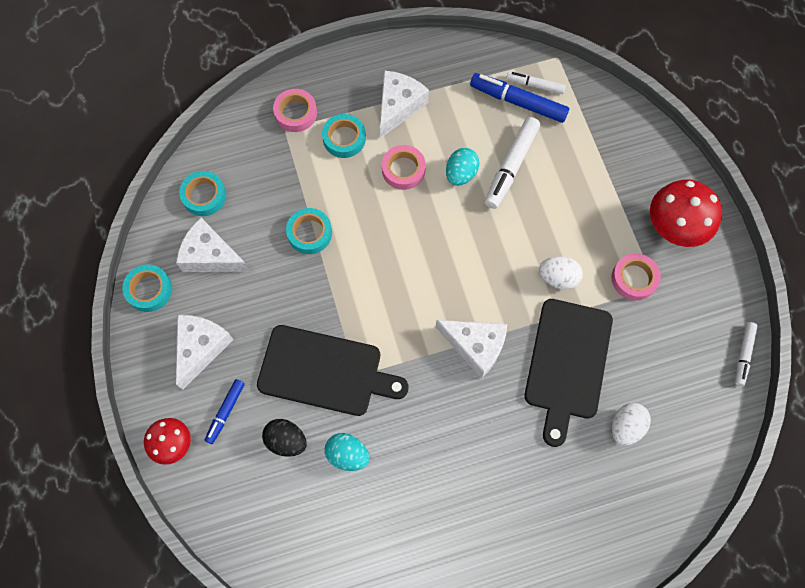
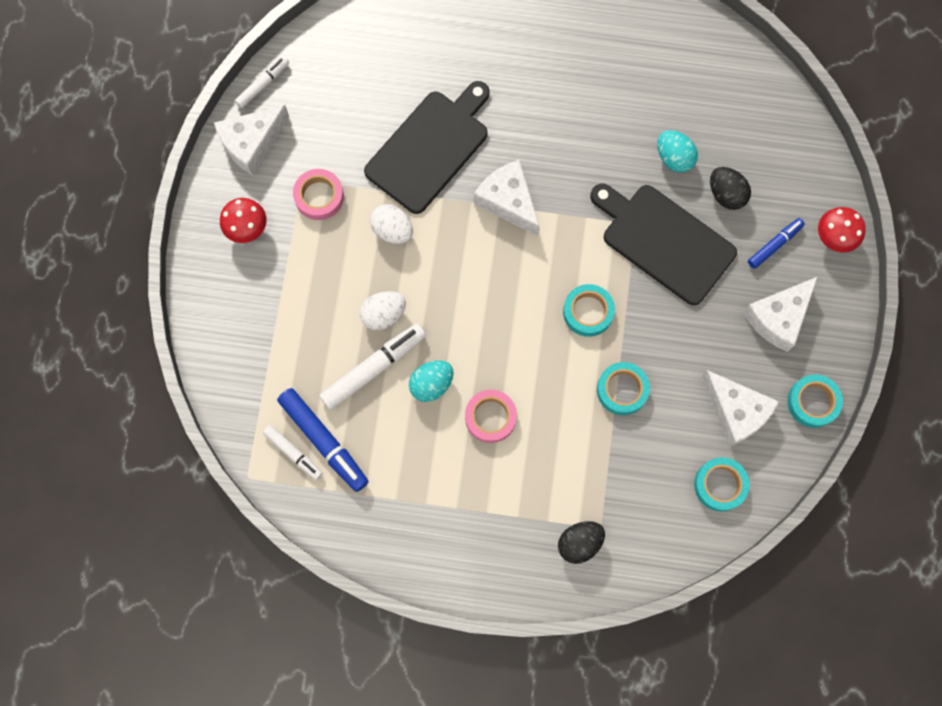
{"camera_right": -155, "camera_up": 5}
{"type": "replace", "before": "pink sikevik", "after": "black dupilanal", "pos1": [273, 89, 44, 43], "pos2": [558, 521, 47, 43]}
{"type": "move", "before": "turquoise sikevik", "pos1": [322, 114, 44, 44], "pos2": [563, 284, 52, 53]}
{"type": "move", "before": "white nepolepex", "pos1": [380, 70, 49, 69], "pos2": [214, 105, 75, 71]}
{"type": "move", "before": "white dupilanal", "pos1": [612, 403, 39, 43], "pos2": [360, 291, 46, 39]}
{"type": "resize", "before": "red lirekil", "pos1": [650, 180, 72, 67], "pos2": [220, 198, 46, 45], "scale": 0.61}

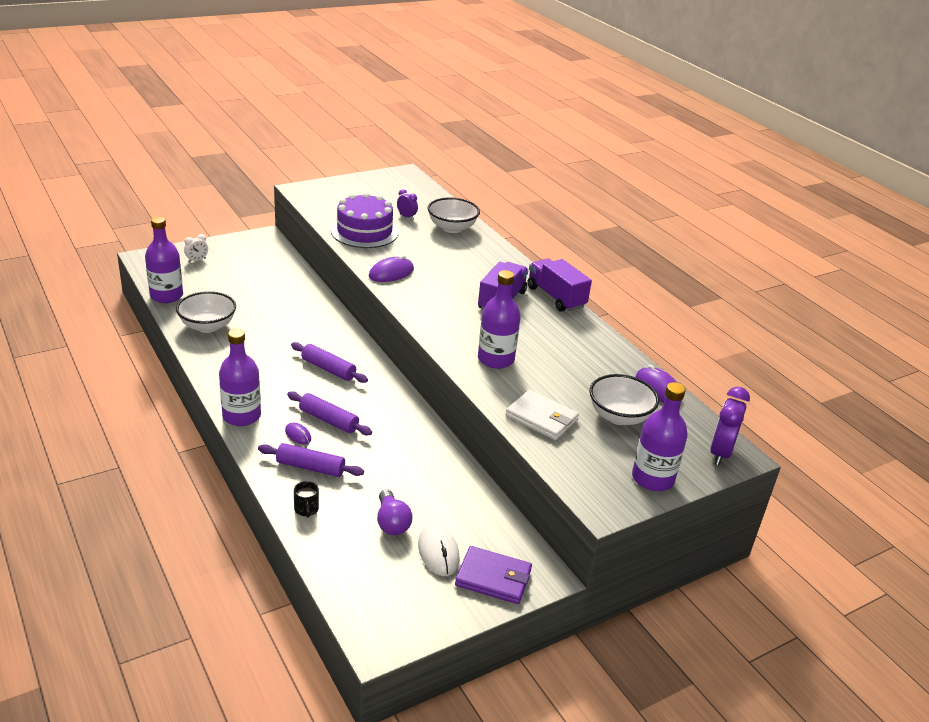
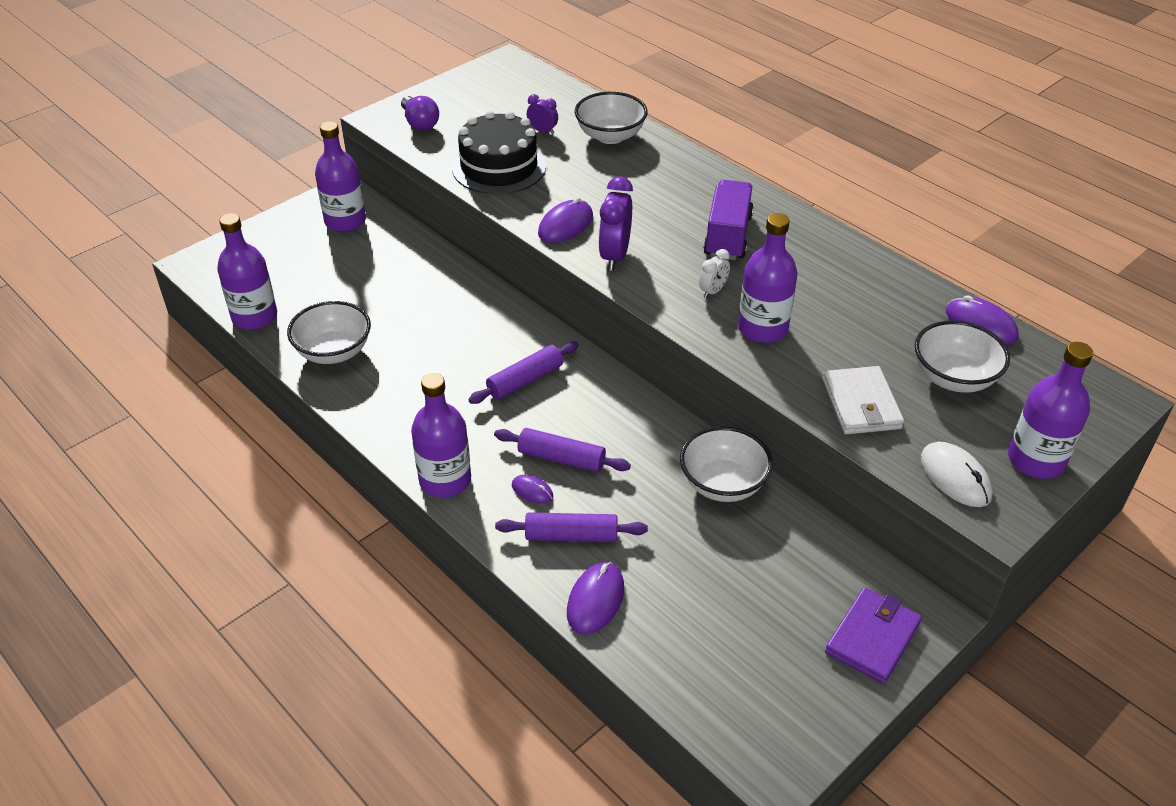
{"camera_right": -10, "camera_up": 10}
{"type": "move", "before": "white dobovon", "pos1": [184, 234, 24, 29], "pos2": [699, 249, 31, 49]}
{"type": "rotate", "before": "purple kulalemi", "pos1": [291, 342, 77, 41], "pos2": [468, 341, 111, 63], "turn": -60}
{"type": "replace", "before": "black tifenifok", "after": "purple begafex", "pos1": [294, 481, 25, 37], "pos2": [567, 562, 57, 73]}
{"type": "recolor", "before": "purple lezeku", "after": "black lezeku", "pos1": [331, 192, 68, 56], "pos2": [452, 111, 94, 84]}
{"type": "move", "before": "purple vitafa", "pos1": [377, 489, 36, 46], "pos2": [401, 96, 38, 35]}
{"type": "move", "before": "white begafex", "pos1": [418, 524, 42, 52], "pos2": [921, 442, 72, 65]}
{"type": "rotate", "before": "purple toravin", "pos1": [455, 546, 77, 58], "pos2": [825, 587, 97, 97], "turn": -60}
{"type": "rotate", "before": "white toravin", "pos1": [505, 390, 74, 50], "pos2": [823, 366, 81, 68], "turn": 60}
{"type": "delete", "before": "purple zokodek", "pos1": [528, 258, 64, 54]}
{"type": "move", "before": "purple dobovon", "pos1": [710, 387, 40, 78], "pos2": [599, 176, 34, 95]}
{"type": "insert", "after": "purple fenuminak", "pos2": [315, 121, 51, 111]}
{"type": "insert", "after": "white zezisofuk", "pos2": [680, 426, 93, 76]}

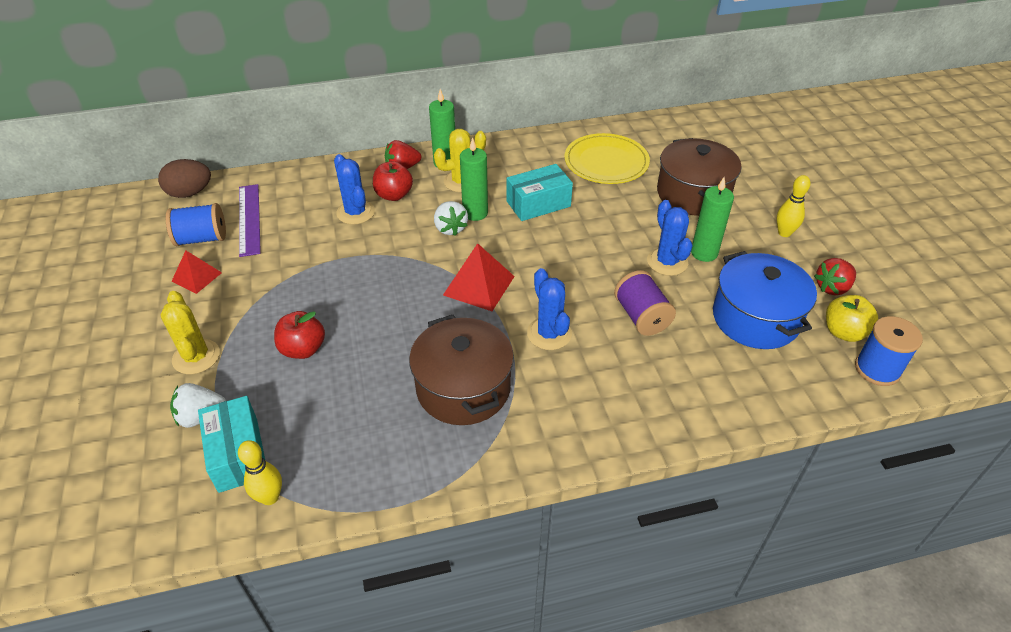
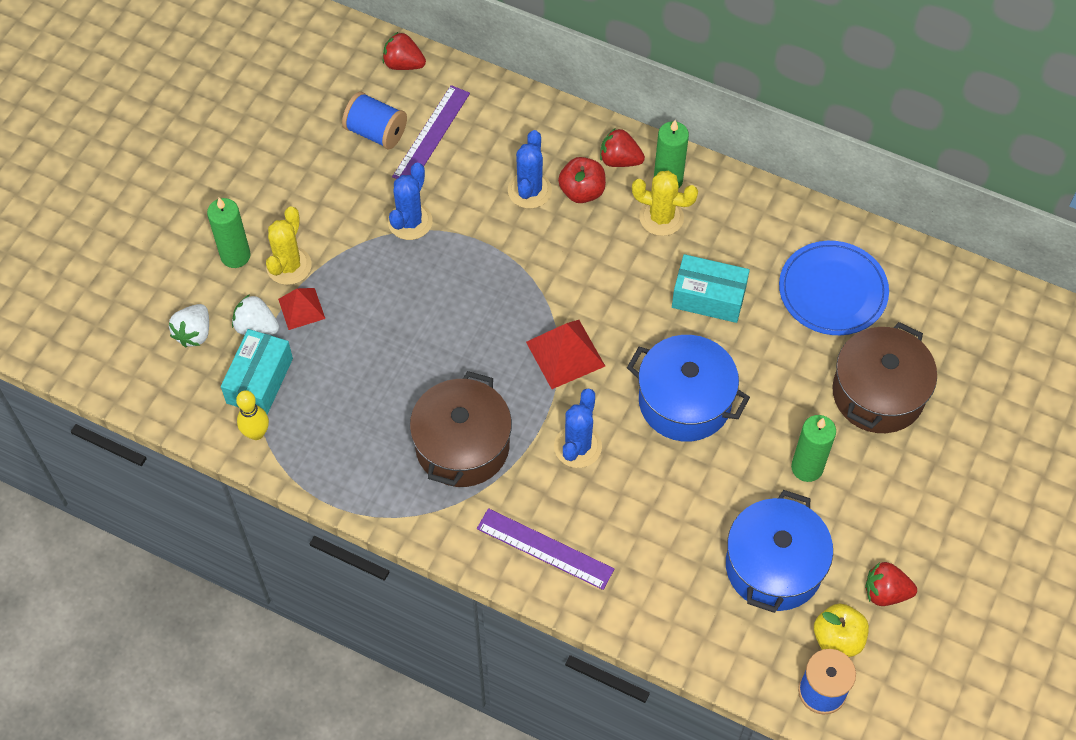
{"camera_right": 40, "camera_up": 15}
{"type": "replace", "before": "brown dupilanal", "after": "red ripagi", "pos1": [158, 159, 53, 39], "pos2": [383, 32, 43, 38]}
{"type": "move", "before": "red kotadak", "pos1": [171, 251, 51, 43], "pos2": [278, 288, 47, 42]}
{"type": "delete", "before": "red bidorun", "pos1": [274, 311, 51, 48]}
{"type": "move", "before": "white ripagi", "pos1": [434, 201, 34, 35], "pos2": [169, 304, 40, 43]}
{"type": "move", "before": "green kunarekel", "pos1": [460, 137, 28, 84], "pos2": [207, 198, 44, 70]}
{"type": "recolor", "before": "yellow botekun", "after": "blue botekun", "pos1": [564, 133, 86, 51], "pos2": [779, 241, 110, 94]}
{"type": "delete", "before": "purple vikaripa", "pos1": [614, 270, 62, 66]}
{"type": "move", "before": "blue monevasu", "pos1": [647, 200, 45, 76], "pos2": [388, 163, 45, 77]}
{"type": "delete", "before": "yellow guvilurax", "pos1": [776, 175, 34, 62]}
{"type": "insert", "after": "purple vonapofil", "pos2": [477, 508, 137, 82]}
{"type": "insert", "after": "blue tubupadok", "pos2": [627, 335, 123, 107]}

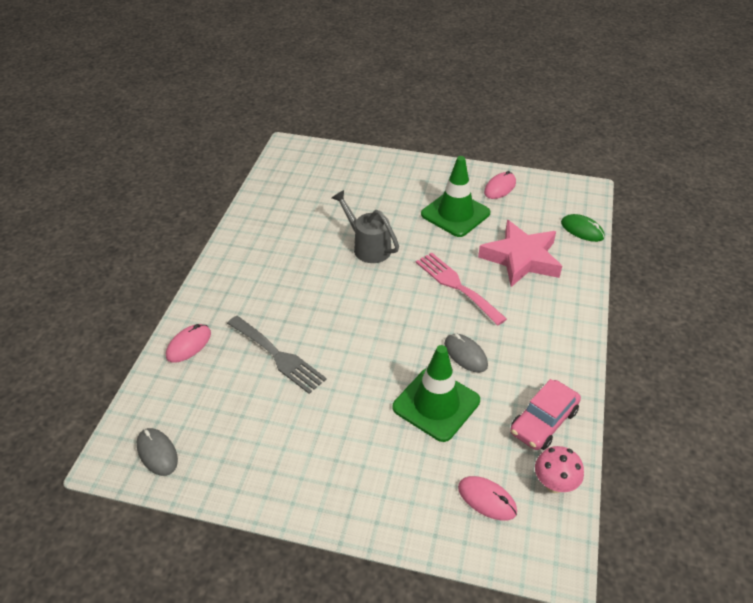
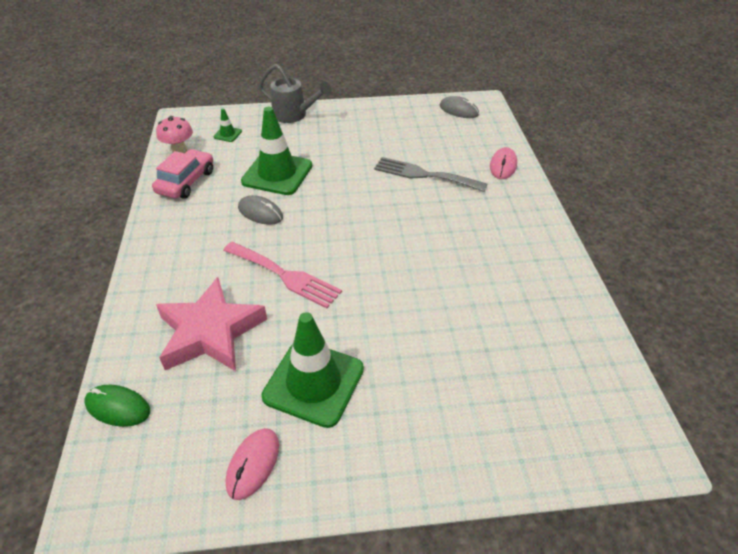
{"camera_right": 160, "camera_up": 0}
{"type": "move", "before": "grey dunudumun", "pos1": [332, 190, 67, 73], "pos2": [259, 64, 73, 59]}
{"type": "replace", "before": "pink begafex", "after": "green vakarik", "pos1": [458, 476, 59, 45], "pos2": [213, 108, 29, 34]}

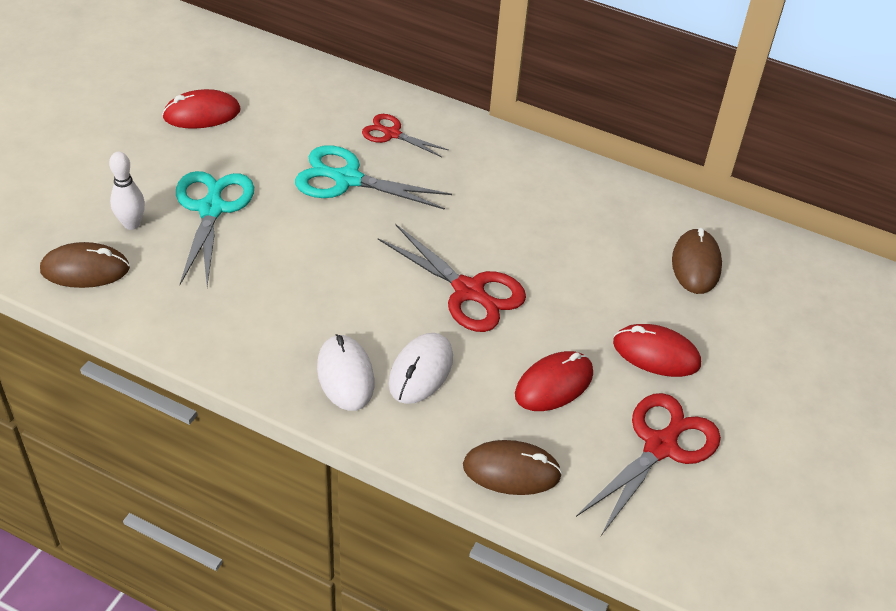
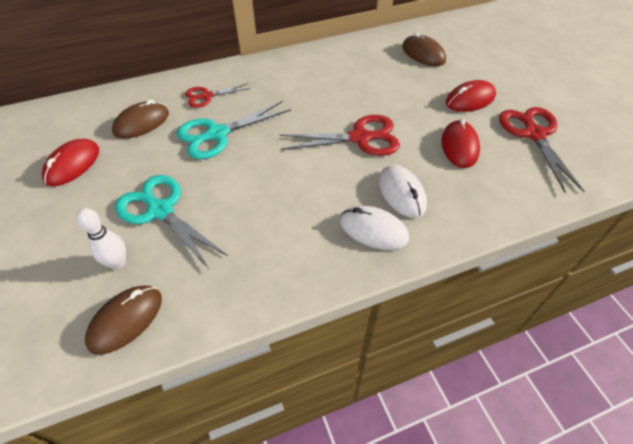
{"camera_right": -45, "camera_up": 5}
{"type": "move", "before": "brown begafex", "pos1": [463, 440, 99, 55], "pos2": [112, 100, 57, 39]}

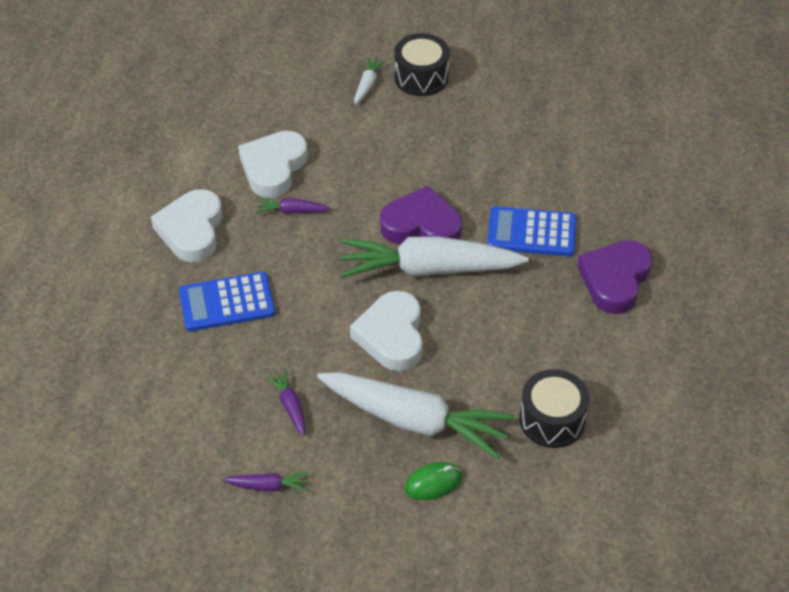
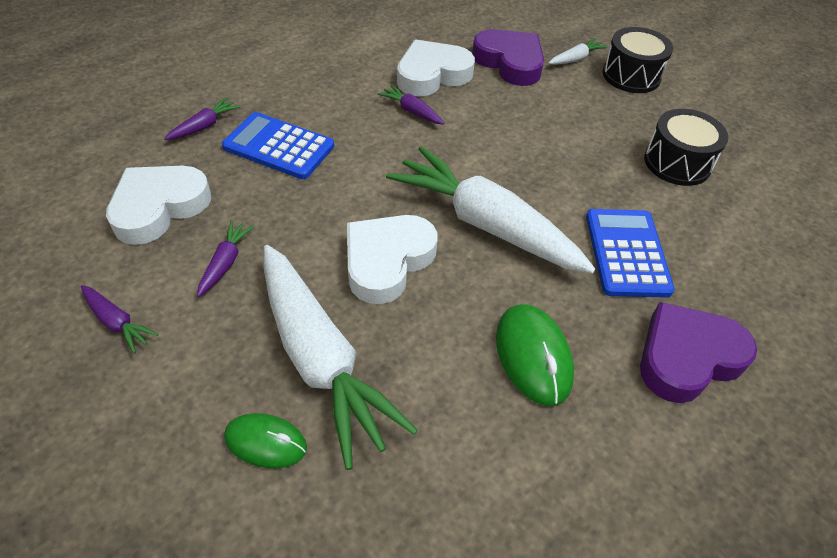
{"camera_right": 35, "camera_up": 0}
{"type": "move", "before": "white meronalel", "pos1": [151, 189, 71, 73], "pos2": [106, 166, 105, 79]}
{"type": "move", "before": "purple meronalel", "pos1": [380, 186, 82, 58], "pos2": [472, 29, 72, 57]}
{"type": "rotate", "before": "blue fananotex", "pos1": [487, 206, 89, 51], "pos2": [586, 209, 89, 89], "turn": 45}
{"type": "move", "before": "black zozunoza", "pos1": [519, 369, 70, 79], "pos2": [644, 109, 85, 77]}
{"type": "insert", "after": "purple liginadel", "pos2": [164, 97, 76, 43]}
{"type": "insert", "after": "green begafex", "pos2": [496, 305, 78, 101]}

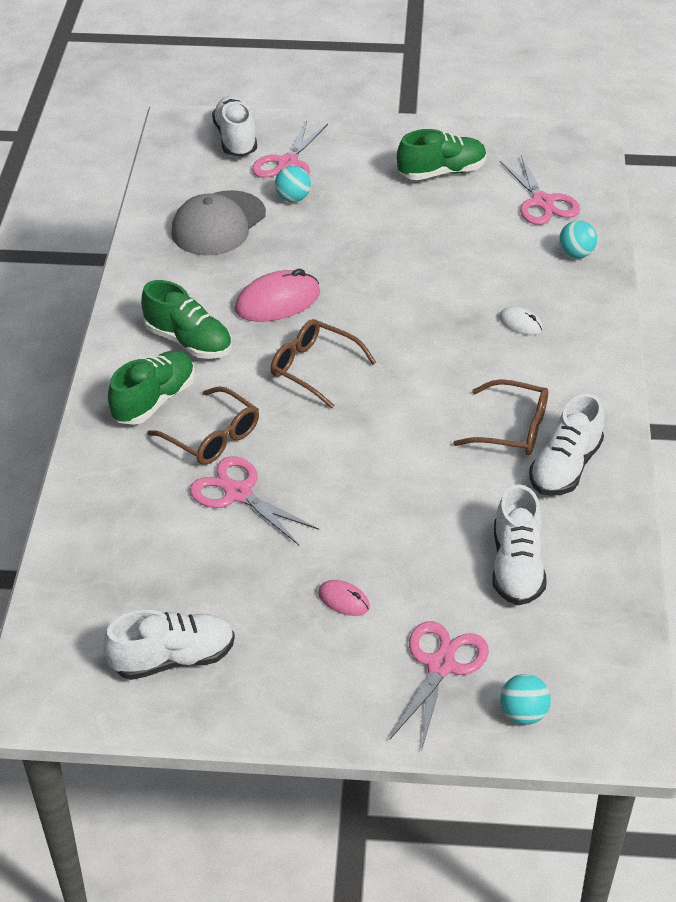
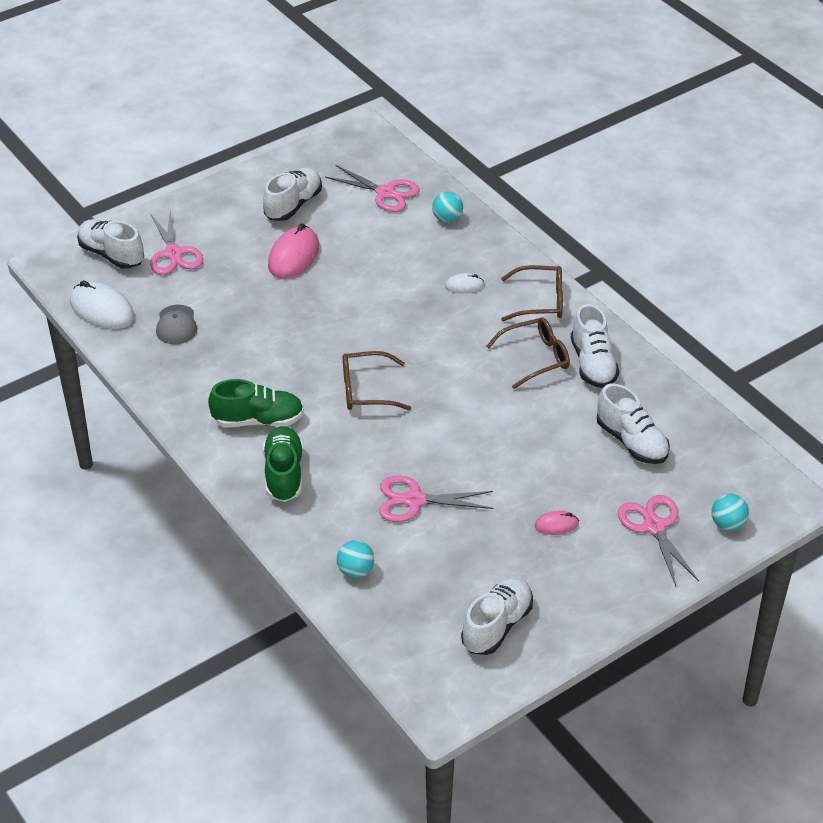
{"camera_right": -40, "camera_up": 0}
{"type": "move", "before": "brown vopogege", "pos1": [147, 386, 112, 79], "pos2": [501, 265, 62, 56]}
{"type": "resize", "before": "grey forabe", "pos1": [171, 190, 95, 66], "pos2": [156, 305, 41, 39], "scale": 0.59}
{"type": "move", "before": "pink begafex", "pos1": [235, 269, 85, 53], "pos2": [268, 223, 51, 56]}
{"type": "move", "before": "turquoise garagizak", "pos1": [275, 166, 36, 36], "pos2": [337, 540, 37, 38]}
{"type": "recolor", "before": "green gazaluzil", "after": "white gazaluzil", "pos1": [397, 129, 90, 51], "pos2": [263, 168, 59, 53]}
{"type": "insert", "after": "white begafex", "pos2": [70, 280, 65, 49]}

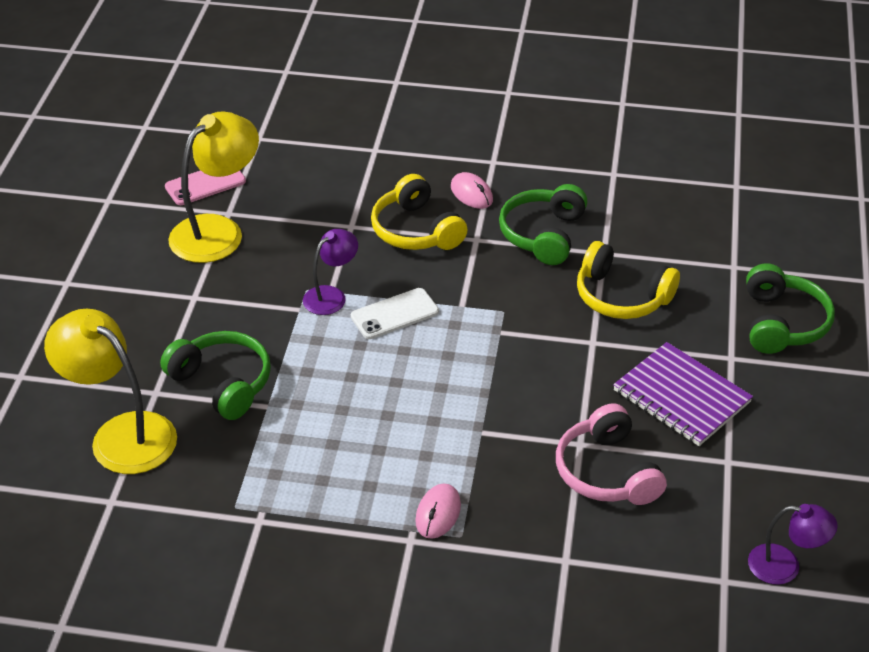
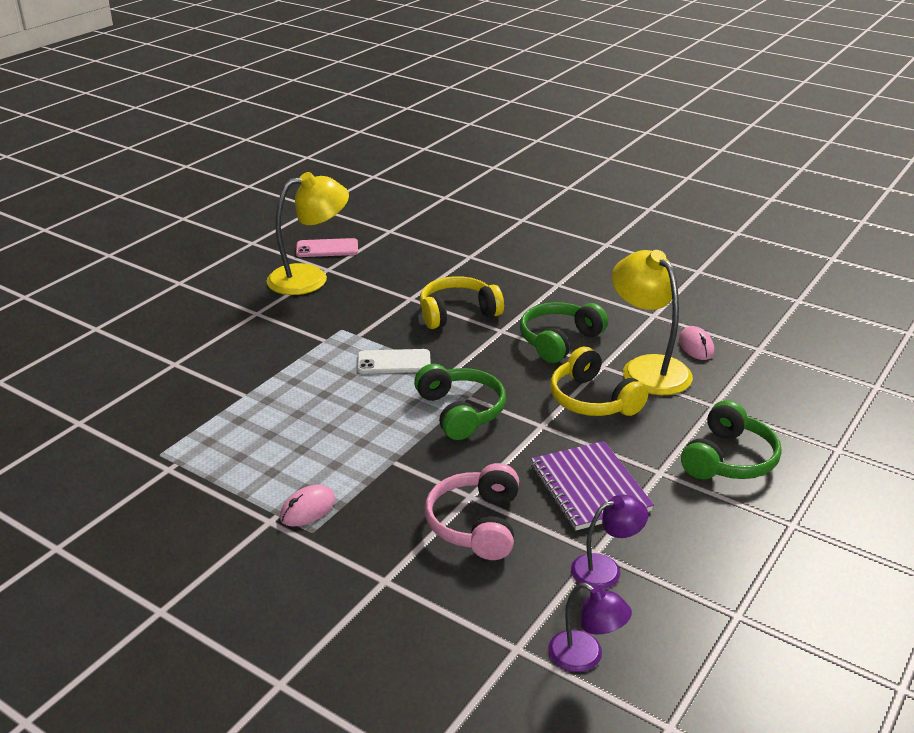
{"camera_right": 25, "camera_up": -10}
{"type": "move", "before": "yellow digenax", "pos1": [44, 308, 133, 166], "pos2": [612, 250, 81, 145]}
{"type": "move", "before": "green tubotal", "pos1": [160, 331, 111, 89], "pos2": [414, 364, 92, 76]}
{"type": "move", "before": "purple digenax", "pos1": [303, 229, 55, 86], "pos2": [571, 495, 77, 94]}
{"type": "rotate", "before": "yellow tubotal", "pos1": [371, 174, 97, 76], "pos2": [420, 276, 84, 53], "turn": 75}
{"type": "move", "before": "pink begafex", "pos1": [451, 172, 42, 37], "pos2": [679, 326, 35, 34]}

